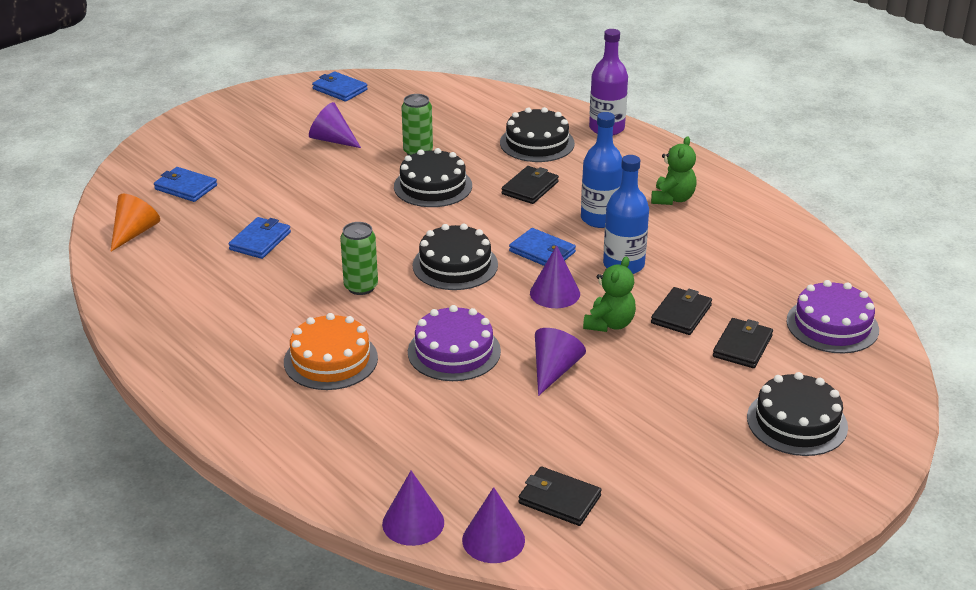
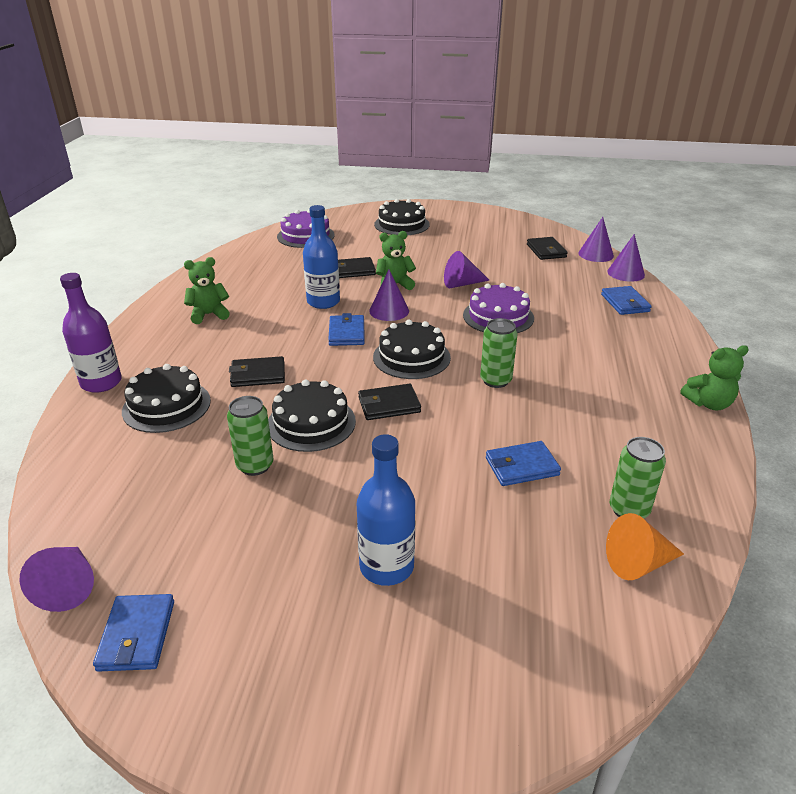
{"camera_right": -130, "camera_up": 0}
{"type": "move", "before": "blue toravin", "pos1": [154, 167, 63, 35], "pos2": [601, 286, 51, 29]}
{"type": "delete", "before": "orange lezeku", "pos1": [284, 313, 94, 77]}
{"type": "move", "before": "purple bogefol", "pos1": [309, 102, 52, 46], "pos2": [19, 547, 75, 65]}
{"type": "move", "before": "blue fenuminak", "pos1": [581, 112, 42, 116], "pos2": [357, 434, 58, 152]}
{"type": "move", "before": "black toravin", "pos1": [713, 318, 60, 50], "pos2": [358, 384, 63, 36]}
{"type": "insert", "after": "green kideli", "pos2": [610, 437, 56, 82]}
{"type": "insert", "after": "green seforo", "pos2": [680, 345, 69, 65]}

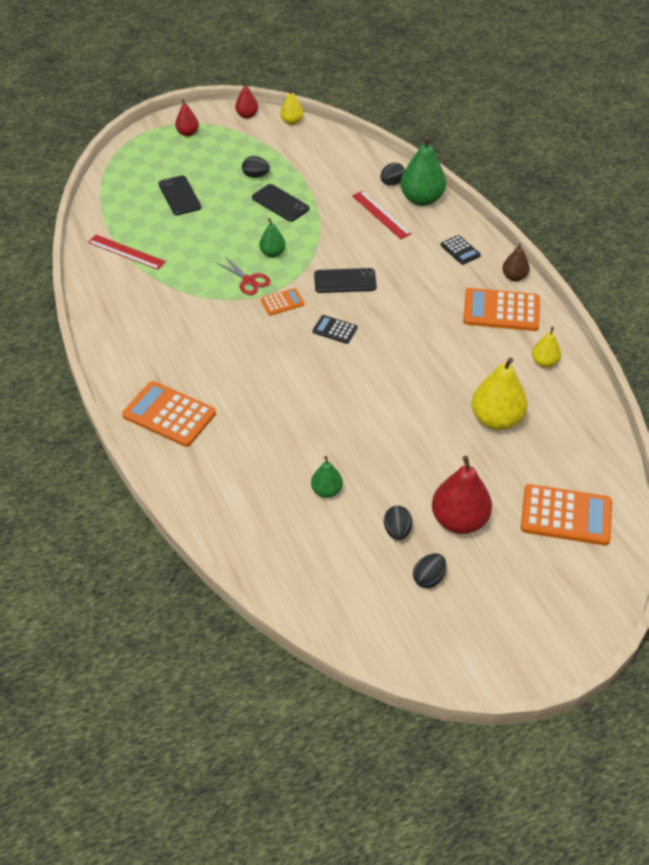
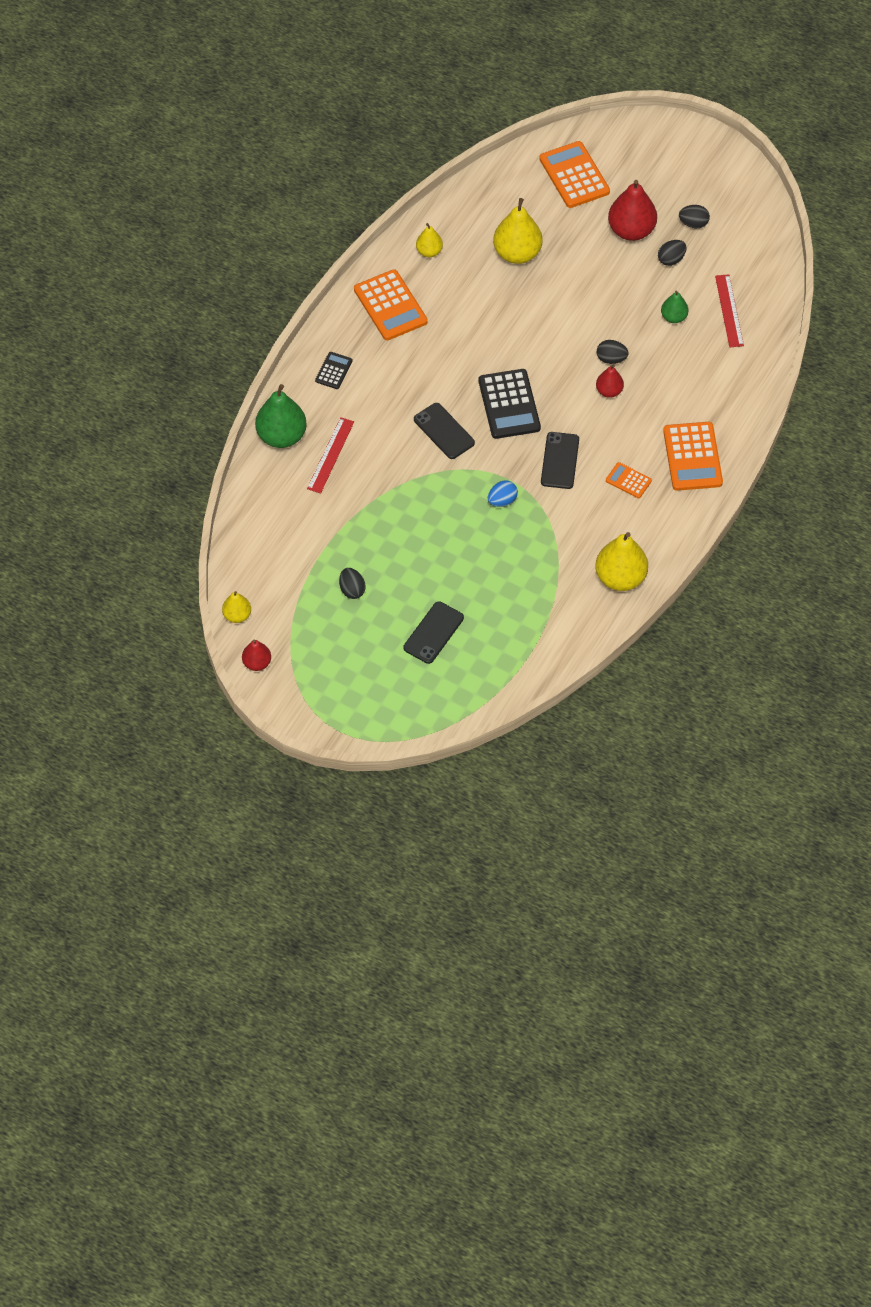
{"camera_right": -125, "camera_up": 10}
{"type": "move", "before": "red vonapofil", "pos1": [88, 235, 78, 35], "pos2": [715, 274, 29, 73]}
{"type": "move", "before": "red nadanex", "pos1": [175, 99, 24, 38], "pos2": [596, 365, 28, 33]}
{"type": "replace", "before": "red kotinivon", "after": "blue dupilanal", "pos1": [216, 256, 55, 39], "pos2": [488, 480, 30, 27]}
{"type": "move", "before": "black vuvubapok", "pos1": [252, 184, 58, 38], "pos2": [541, 432, 38, 57]}
{"type": "delete", "before": "green nadanex", "pos1": [259, 218, 27, 39]}
{"type": "move", "before": "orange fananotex", "pos1": [261, 288, 44, 27], "pos2": [606, 462, 46, 36]}
{"type": "resize", "before": "black fananotex", "pos1": [313, 315, 45, 29], "pos2": [478, 369, 63, 70], "scale": 1.92}
{"type": "move", "before": "black dupilanal", "pos1": [380, 163, 25, 22], "pos2": [597, 340, 31, 24]}
{"type": "delete", "before": "brown nadanex", "pos1": [502, 243, 28, 38]}
{"type": "insert", "after": "yellow nadanex", "pos2": [595, 532, 53, 59]}

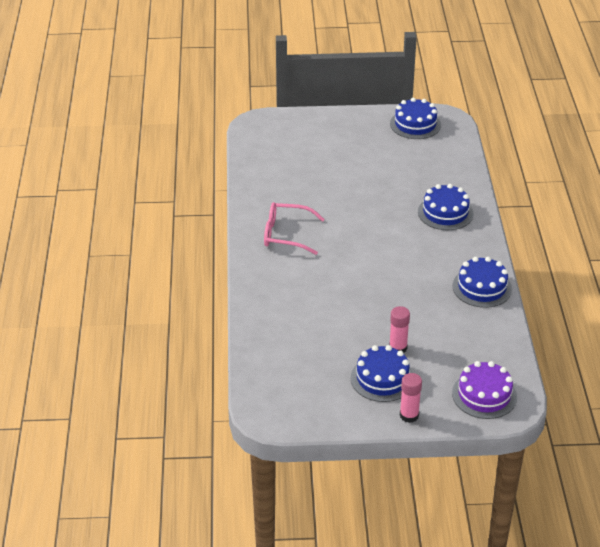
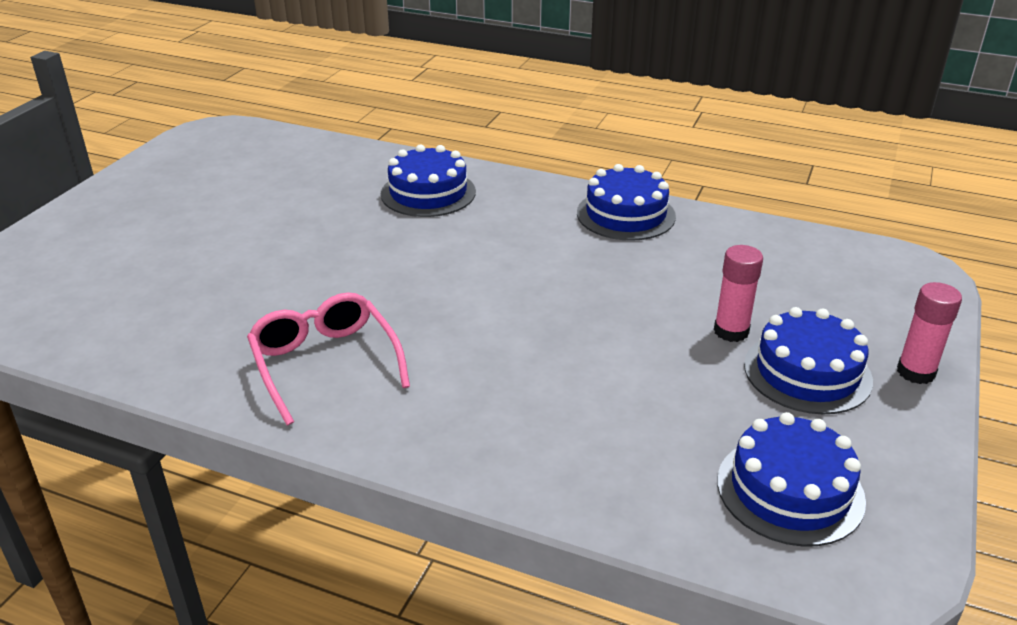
{"camera_right": -65, "camera_up": -5}
{"type": "rotate", "before": "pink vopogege", "pos1": [264, 202, 61, 53], "pos2": [247, 292, 163, 133], "turn": 120}
{"type": "move", "before": "blue lezeku", "pos1": [390, 98, 51, 41], "pos2": [717, 412, 149, 135]}
{"type": "delete", "before": "purple lezeku", "pos1": [452, 361, 65, 58]}

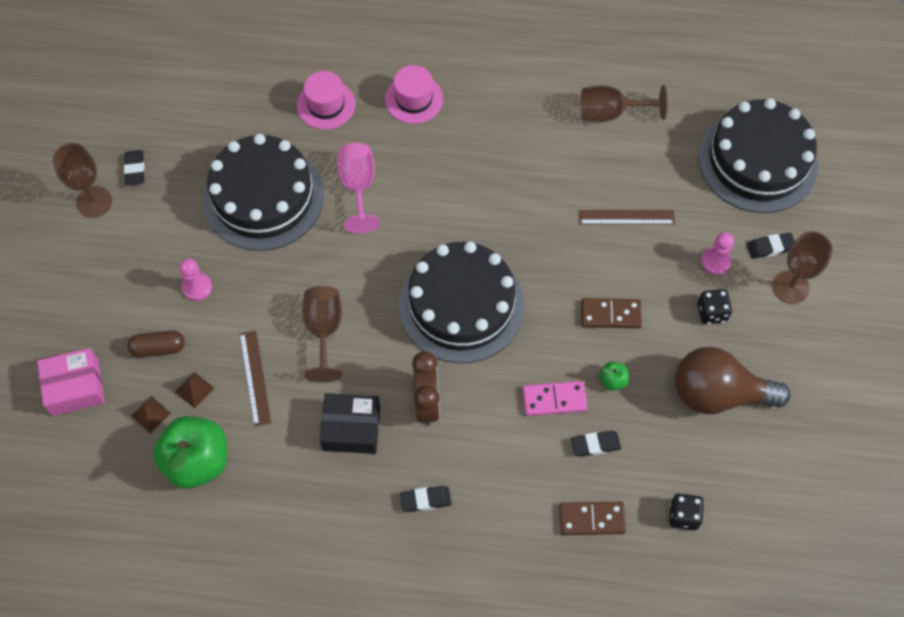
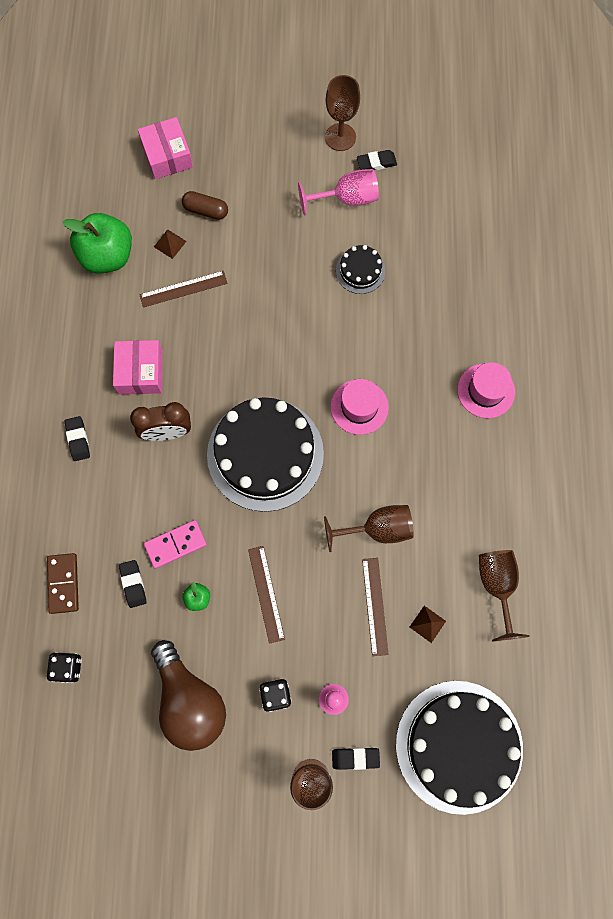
{"camera_right": 85, "camera_up": 10}
{"type": "rotate", "before": "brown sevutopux", "pos1": [127, 330, 58, 27], "pos2": [182, 191, 46, 29], "turn": -60}
{"type": "move", "before": "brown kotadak", "pos1": [131, 396, 40, 37], "pos2": [410, 606, 36, 37]}
{"type": "delete", "before": "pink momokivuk", "pos1": [179, 259, 33, 42]}
{"type": "resize", "before": "black lezeku", "pos1": [203, 134, 121, 117], "pos2": [336, 245, 49, 49], "scale": 0.45}
{"type": "move", "before": "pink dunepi", "pos1": [297, 71, 59, 59], "pos2": [330, 379, 59, 56]}
{"type": "move", "before": "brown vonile", "pos1": [302, 286, 41, 96], "pos2": [324, 505, 90, 47]}
{"type": "recolor", "before": "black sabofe", "after": "pink sabofe", "pos1": [320, 393, 60, 61], "pos2": [113, 340, 50, 55]}
{"type": "move", "before": "pink vonile", "pos1": [337, 143, 43, 90], "pos2": [298, 169, 81, 47]}
{"type": "rotate", "before": "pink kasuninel", "pos1": [522, 381, 65, 35], "pos2": [144, 520, 63, 49], "turn": 75}
{"type": "replace", "before": "brown kasuninel", "after": "brown vonapofil", "pos1": [581, 298, 61, 30], "pos2": [248, 546, 37, 98]}
{"type": "rotate", "before": "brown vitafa", "pos1": [675, 347, 115, 67], "pos2": [151, 640, 75, 111], "turn": 150}
{"type": "rotate", "before": "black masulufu", "pos1": [747, 232, 48, 27], "pos2": [332, 748, 48, 22], "turn": -75}

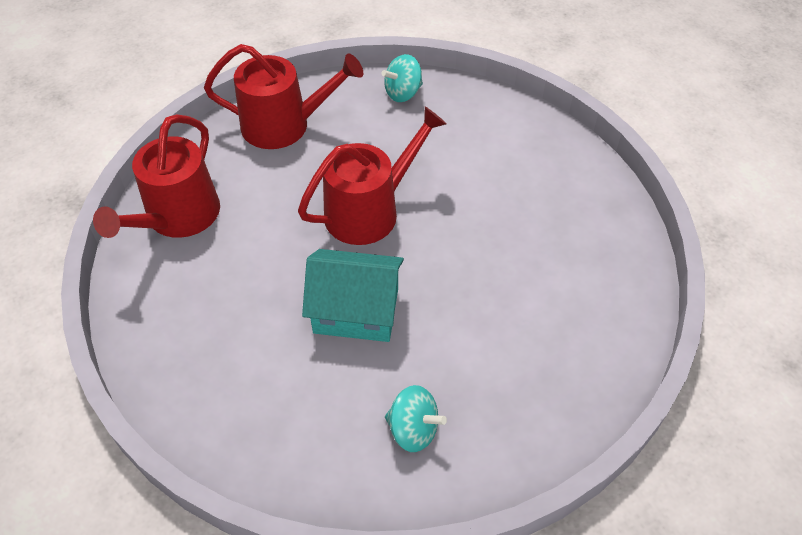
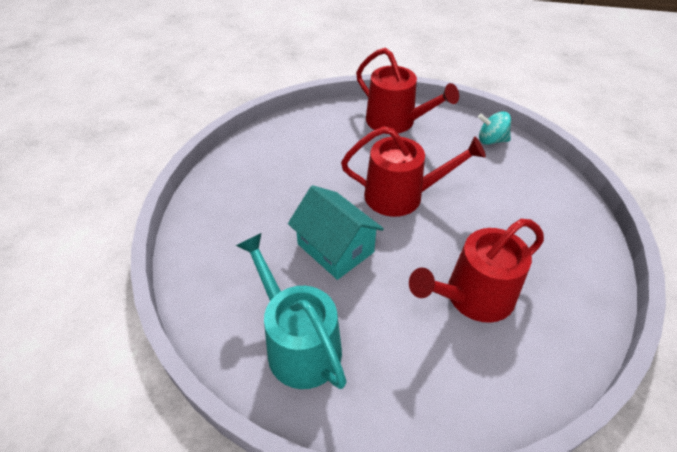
{"camera_right": 40, "camera_up": -5}
{"type": "move", "before": "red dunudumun", "pos1": [93, 114, 127, 124], "pos2": [409, 219, 135, 104]}
{"type": "replace", "before": "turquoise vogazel", "after": "turquoise dunudumun", "pos1": [385, 385, 62, 67], "pos2": [236, 233, 111, 156]}

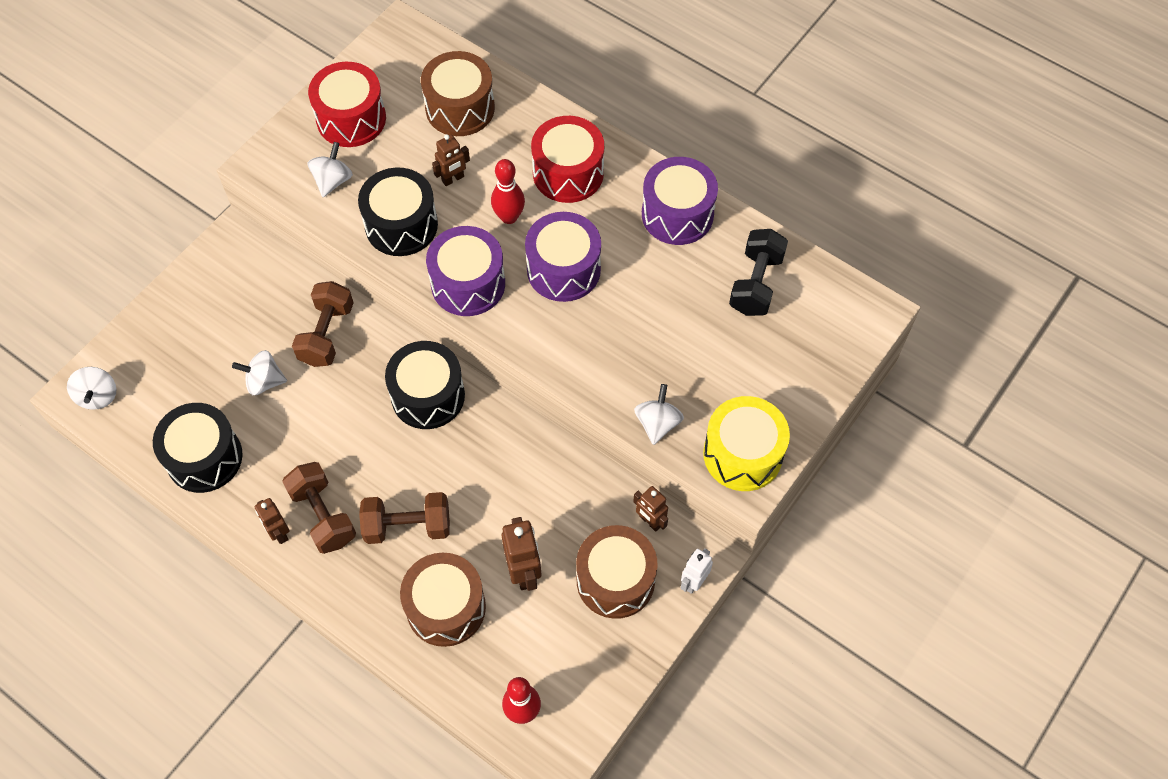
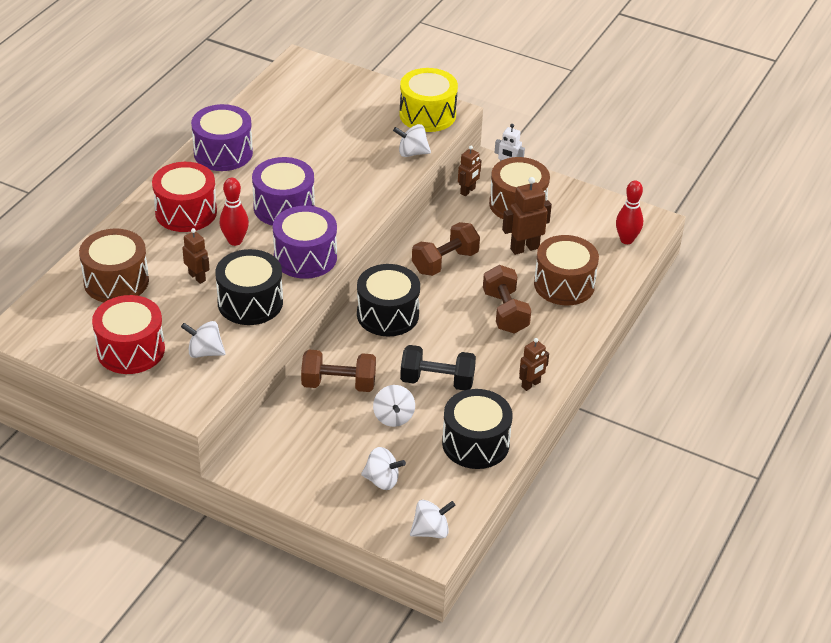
{"camera_right": -100, "camera_up": -20}
{"type": "move", "before": "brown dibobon", "pos1": [282, 462, 74, 92], "pos2": [412, 222, 68, 54]}
{"type": "move", "before": "black dibobon", "pos1": [729, 229, 59, 87], "pos2": [400, 345, 76, 45]}
{"type": "insert", "after": "white vogazel", "pos2": [361, 447, 45, 43]}

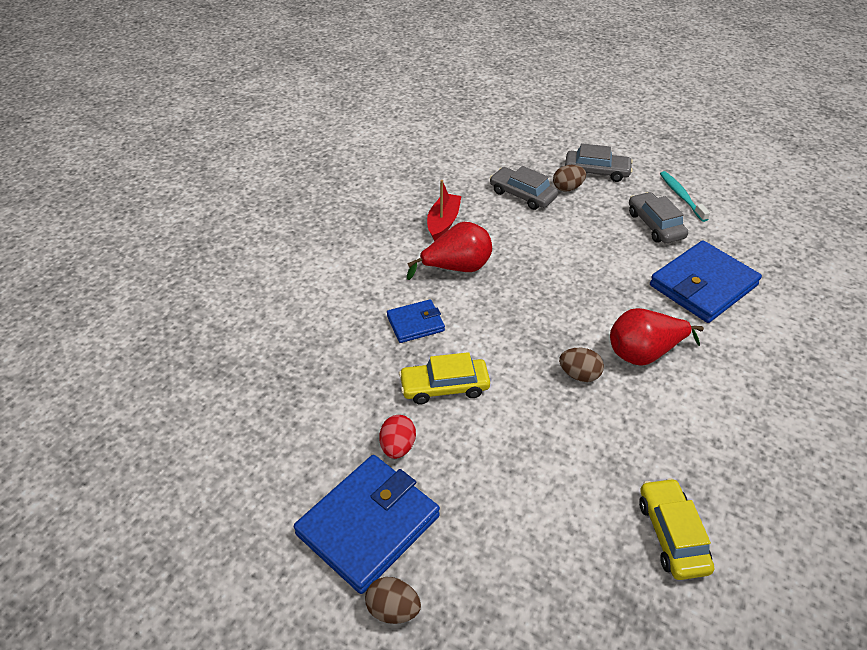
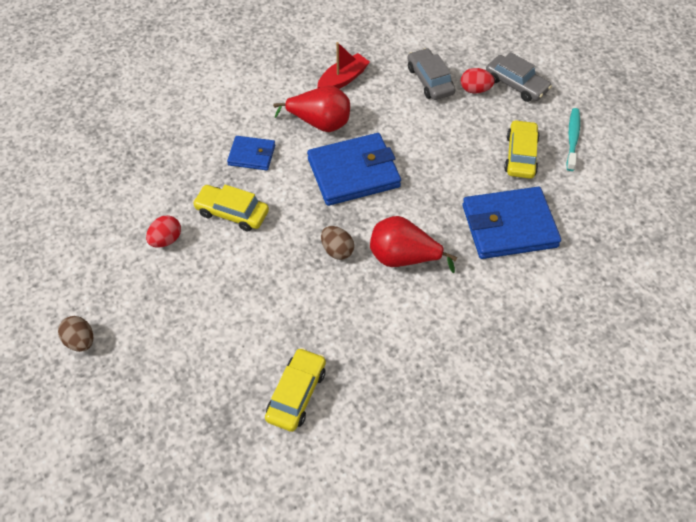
{"camera_right": 30, "camera_up": 10}
{"type": "move", "before": "blue toravin", "pos1": [294, 455, 146, 139], "pos2": [307, 133, 94, 73]}
{"type": "recolor", "before": "brown dupilanal", "after": "red dupilanal", "pos1": [553, 165, 33, 27], "pos2": [461, 68, 34, 26]}
{"type": "recolor", "before": "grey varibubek", "after": "yellow varibubek", "pos1": [629, 192, 59, 51], "pos2": [504, 120, 36, 59]}

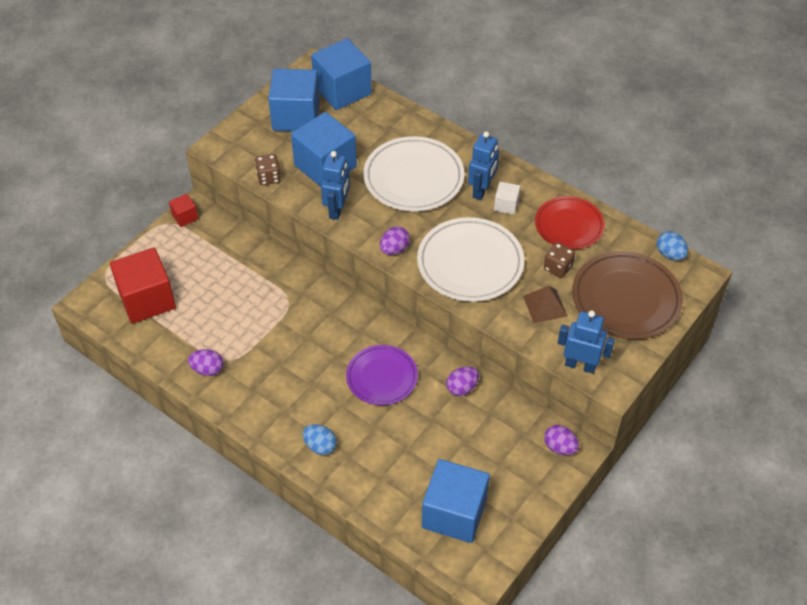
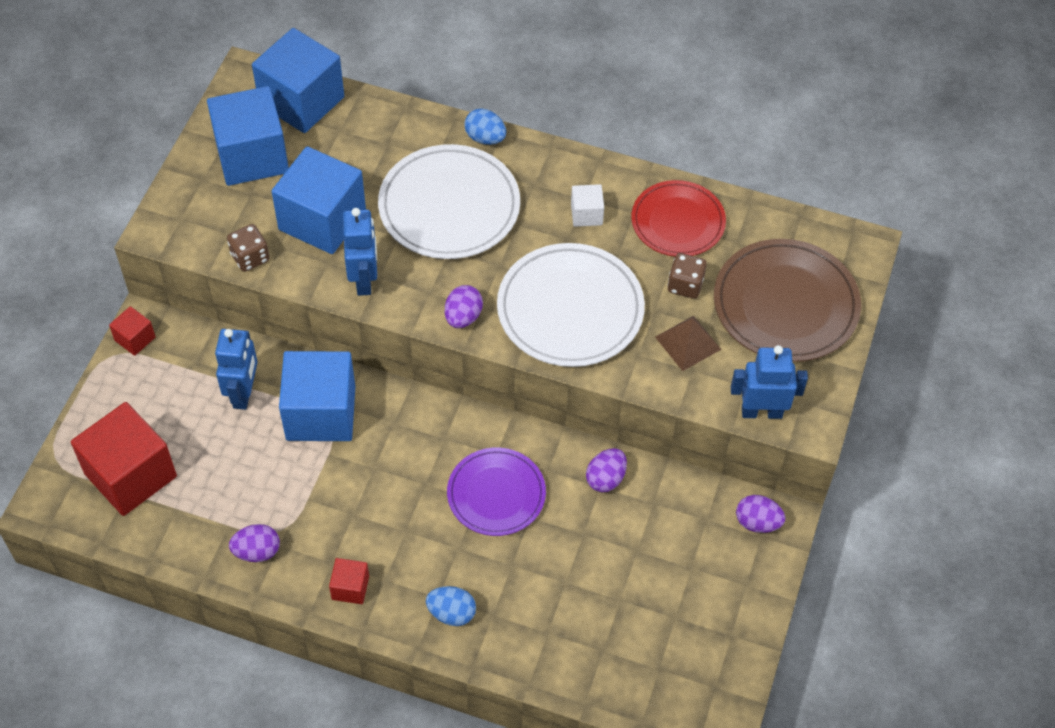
{"camera_right": -20, "camera_up": 5}
{"type": "move", "before": "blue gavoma", "pos1": [422, 459, 68, 84], "pos2": [279, 351, 76, 90]}
{"type": "move", "before": "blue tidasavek", "pos1": [468, 131, 31, 69], "pos2": [215, 329, 42, 81]}
{"type": "move", "before": "blue dupilanal", "pos1": [657, 231, 31, 29], "pos2": [464, 109, 42, 36]}
{"type": "insert", "after": "red gavoma", "pos2": [329, 558, 40, 46]}

